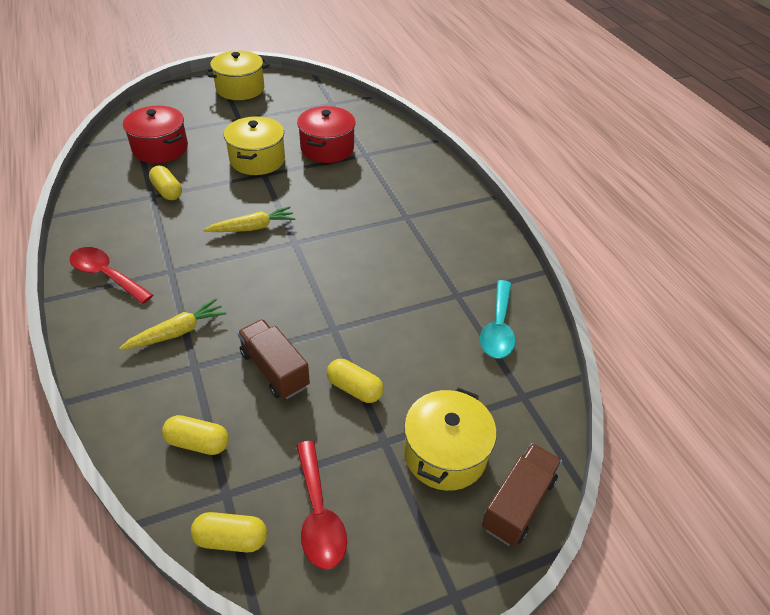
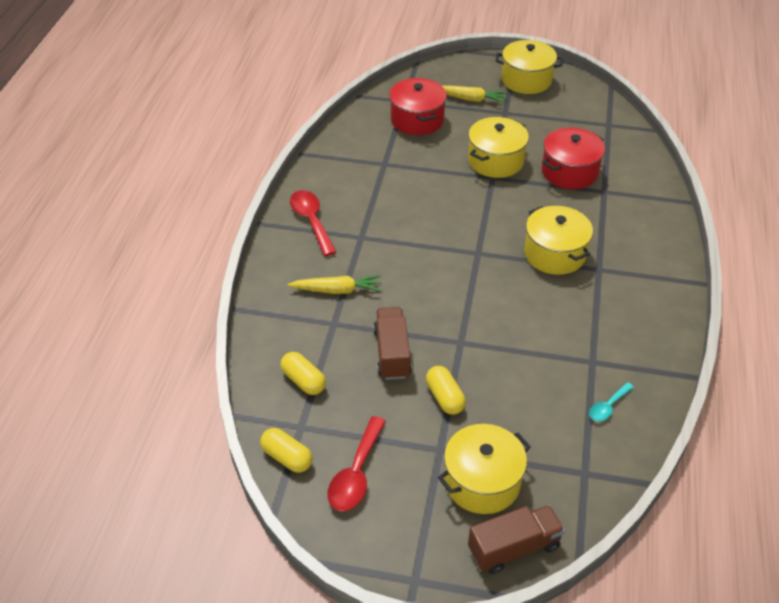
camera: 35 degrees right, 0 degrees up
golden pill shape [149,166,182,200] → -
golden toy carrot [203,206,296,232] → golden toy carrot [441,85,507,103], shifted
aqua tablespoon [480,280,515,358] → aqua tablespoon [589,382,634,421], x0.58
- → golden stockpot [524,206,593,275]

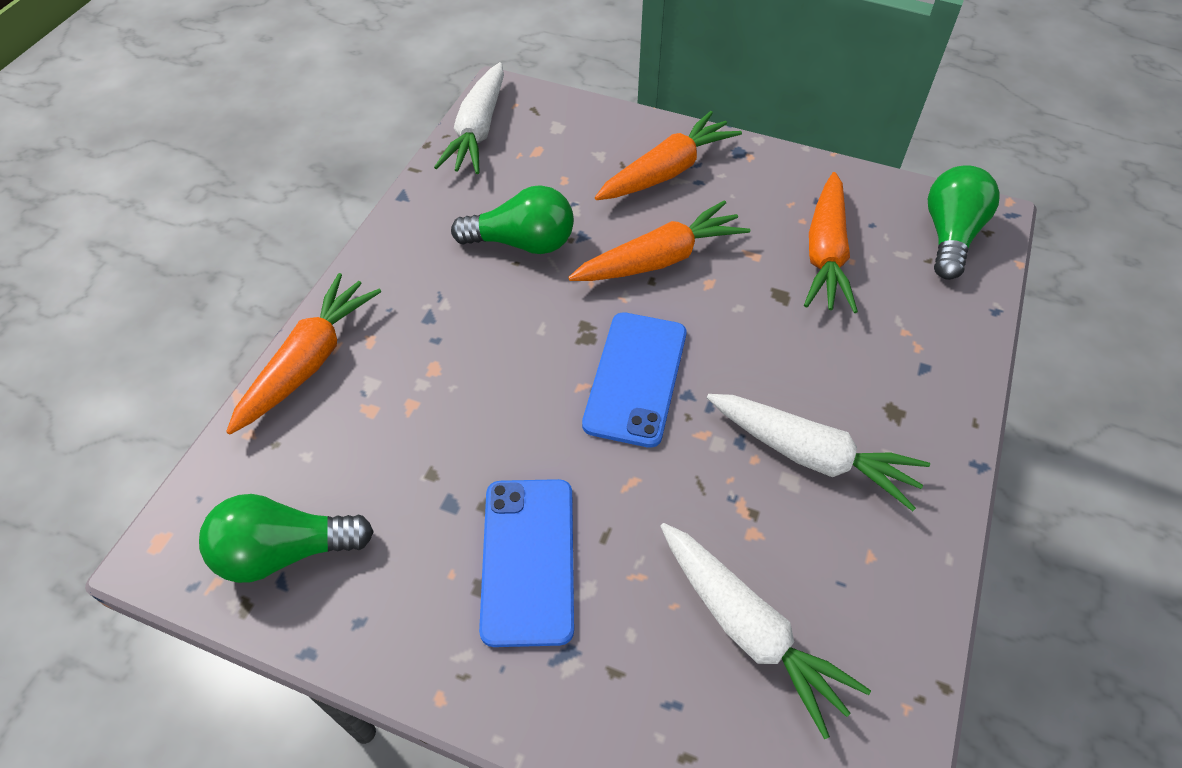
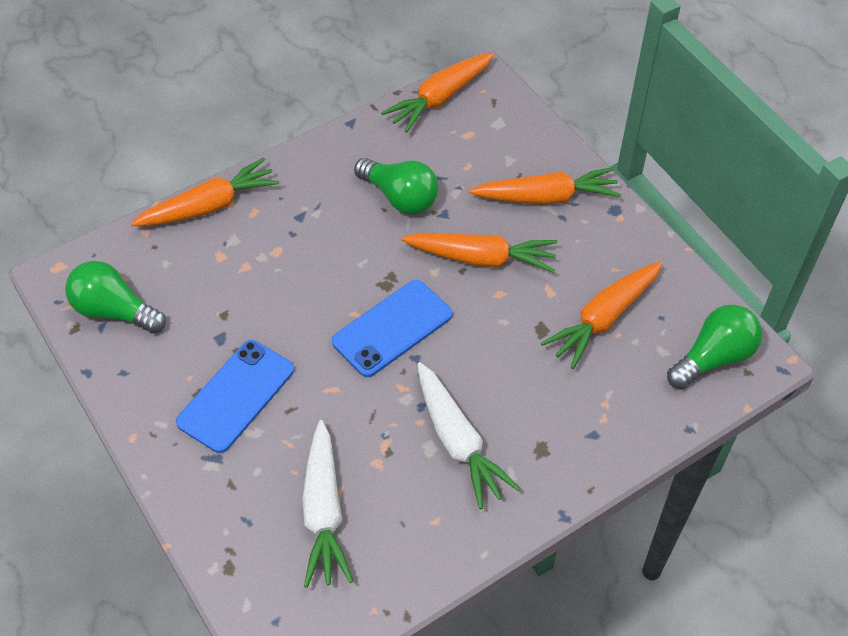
camera: 35 degrees right, 0 degrees up
pure white toy carrot [434,62,504,174] → orange toy carrot [381,52,494,133]

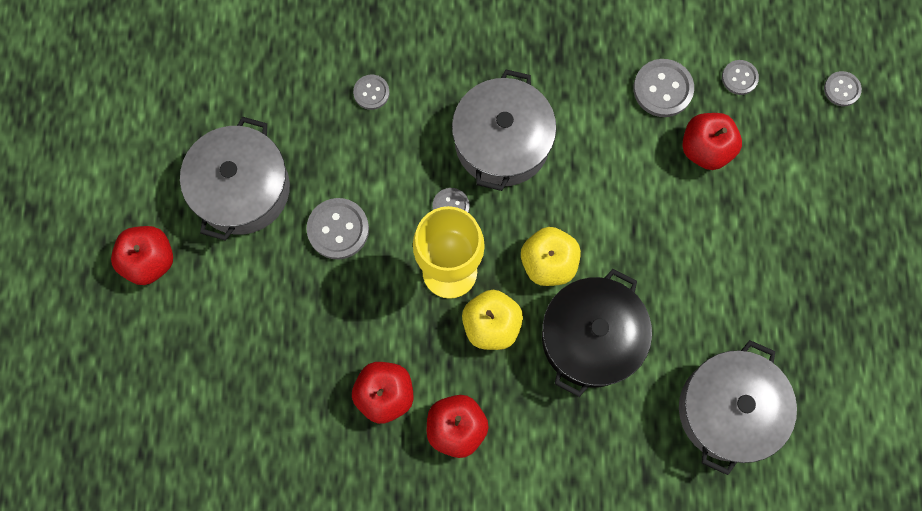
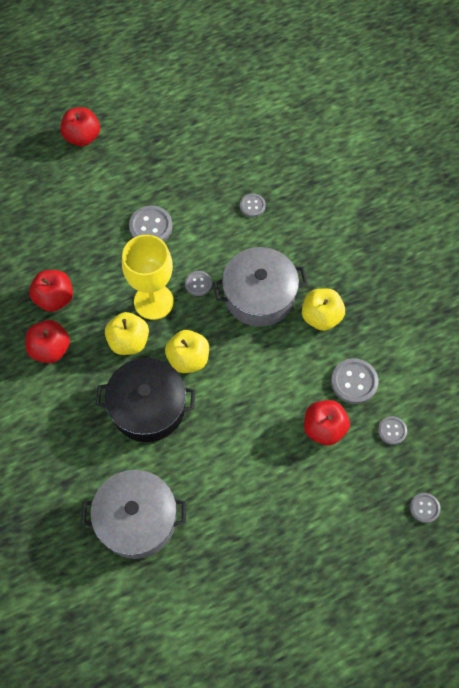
camera: 65 degrees right, 10 degrees down
grey stockpot [180,117,290,241] → -
- → golden apple [302,289,345,331]

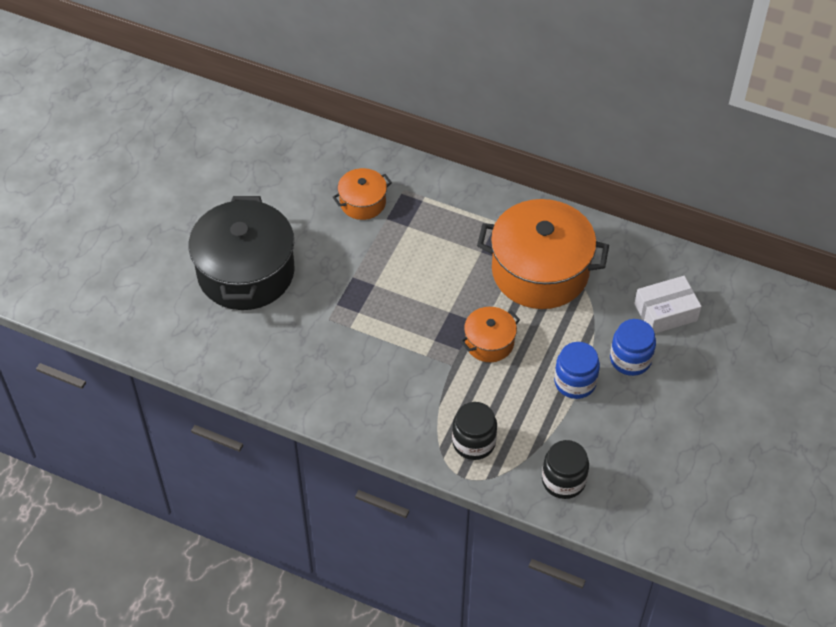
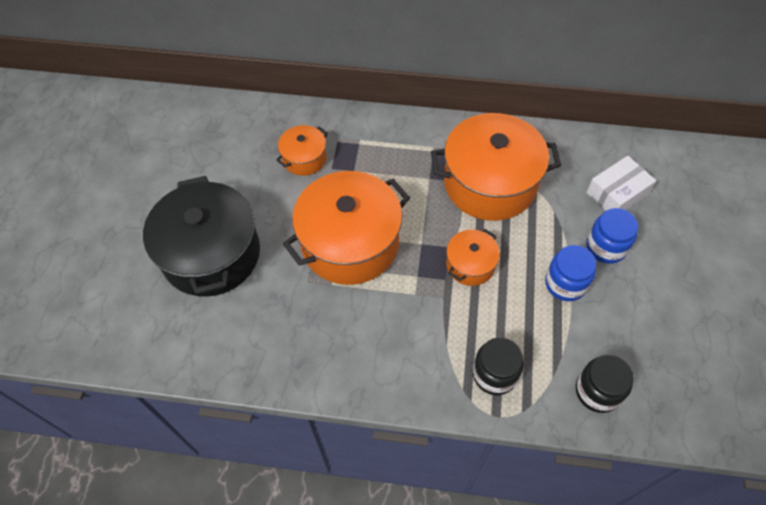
camera: 15 degrees left, 5 degrees up
- → orange stockpot [283,171,410,285]

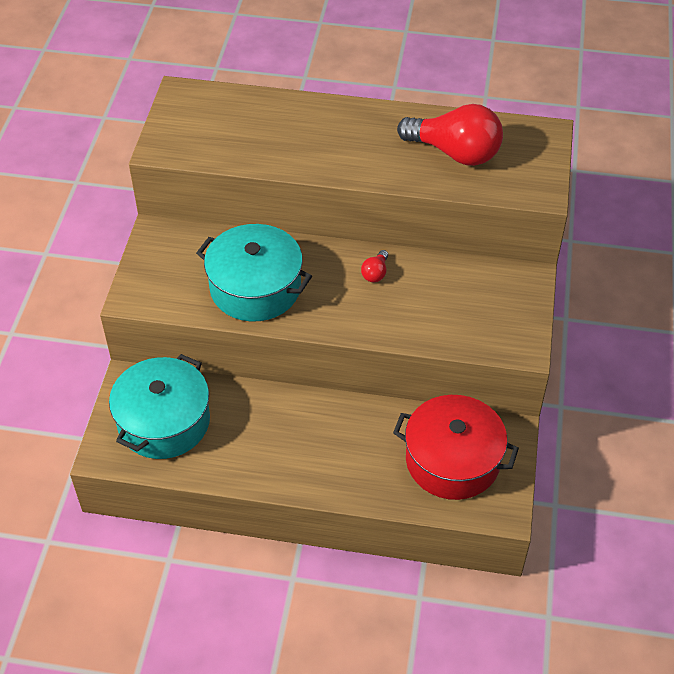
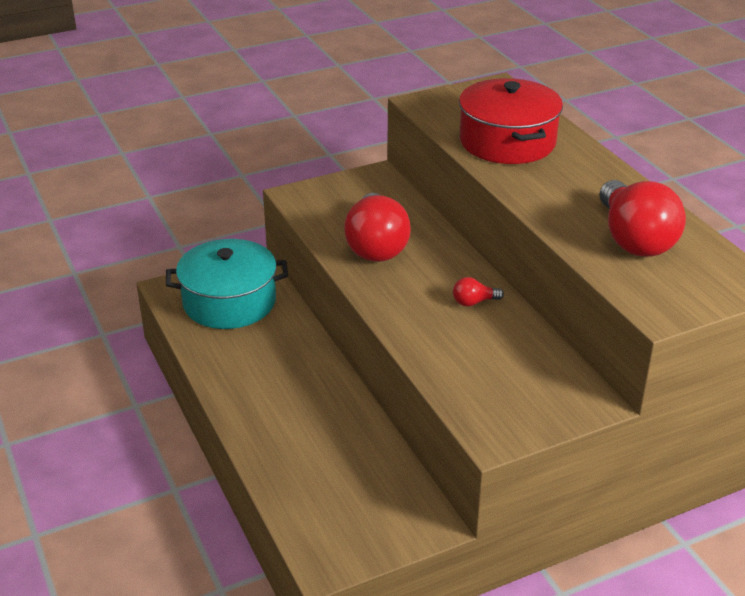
camera: 55 degrees right, 15 degrees down
aqua stockpot [196,224,312,321] → red lightbulb [344,193,411,262]
red stockpot [393,395,519,500] → red stockpot [459,78,563,164], shifted

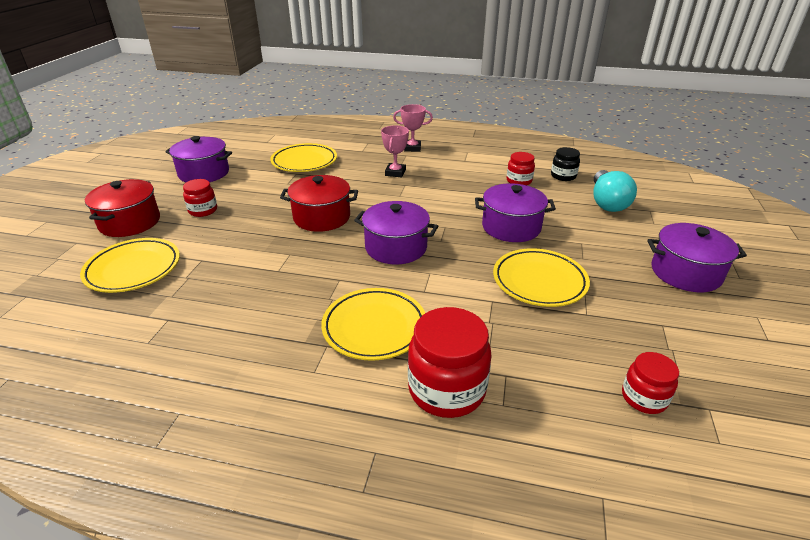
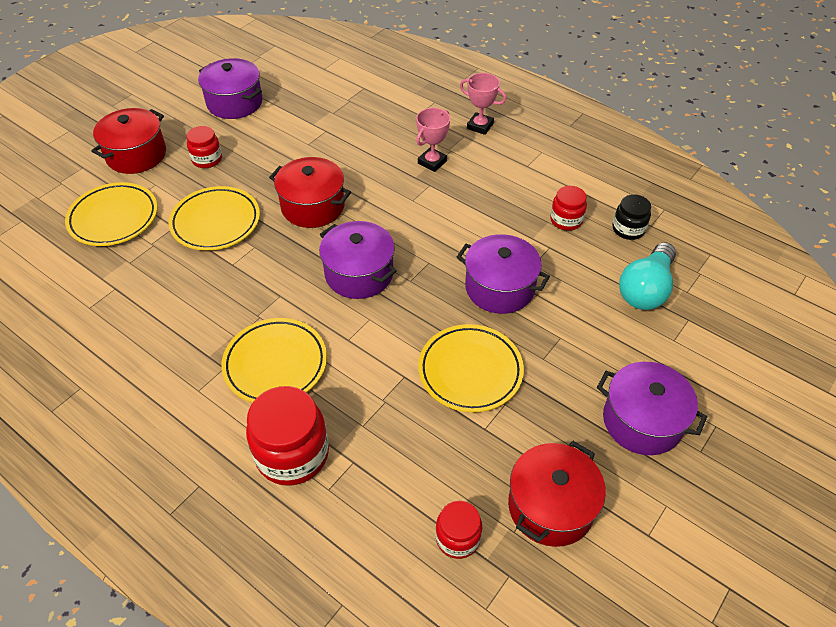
camera: 25 degrees right, 15 degrees up
golden flat dish [270,143,337,172] → golden flat dish [169,186,260,251], shifted
- → red stockpot [508,441,606,547]

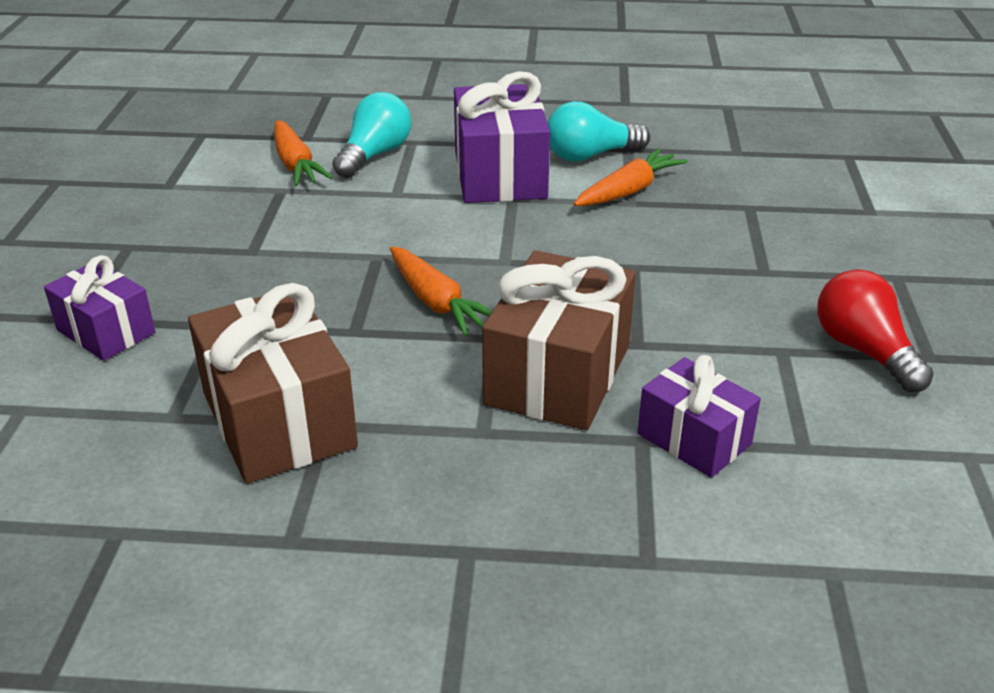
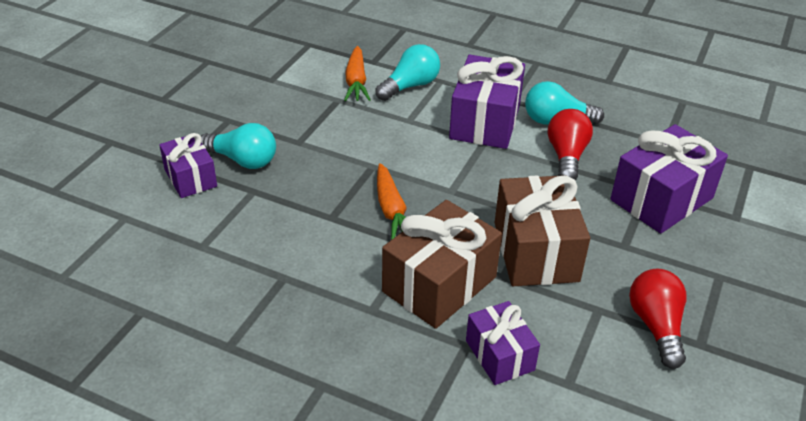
camera: 20 degrees right, 5 degrees up
orange toy carrot [574,148,688,206] → red lightbulb [548,109,593,180]
brown gift [188,283,358,484] → brown gift [495,175,590,286], shifted
- → aqua lightbulb [201,123,276,169]
- → purple gift [610,124,728,233]

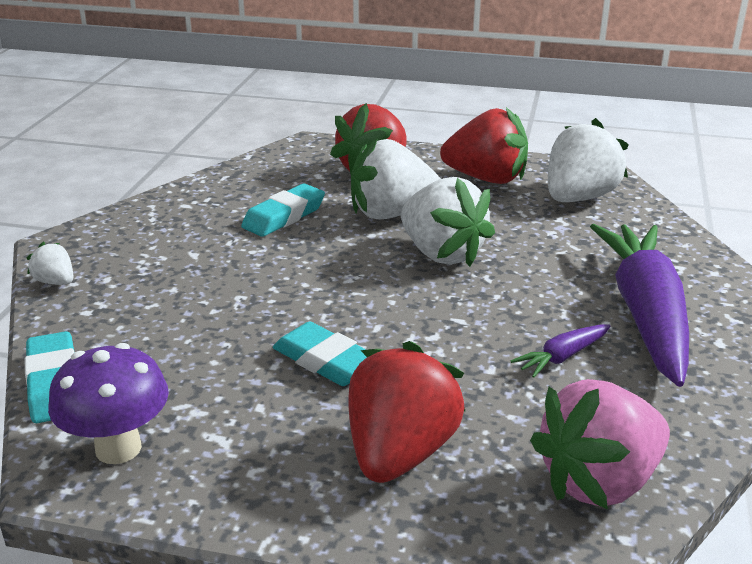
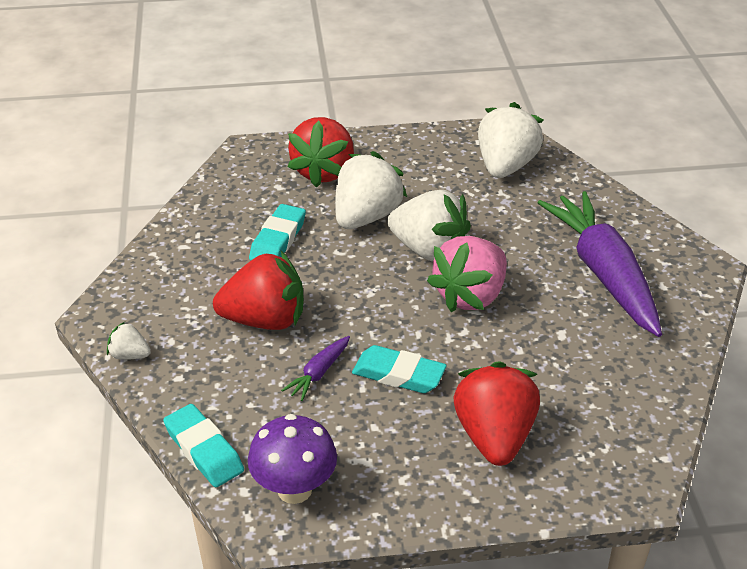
camera: 20 degrees left, 10 degrees up
red berry [440,107,528,184] → red berry [213,251,304,330], shifted
pure white berry [351,138,441,219] → pure white berry [335,151,407,229], 150 degrees clockwise
purple toy carrot [511,325,610,378] → purple toy carrot [281,336,350,401], shifted
pink berry [530,379,670,509] → pink berry [427,236,507,312], shifted

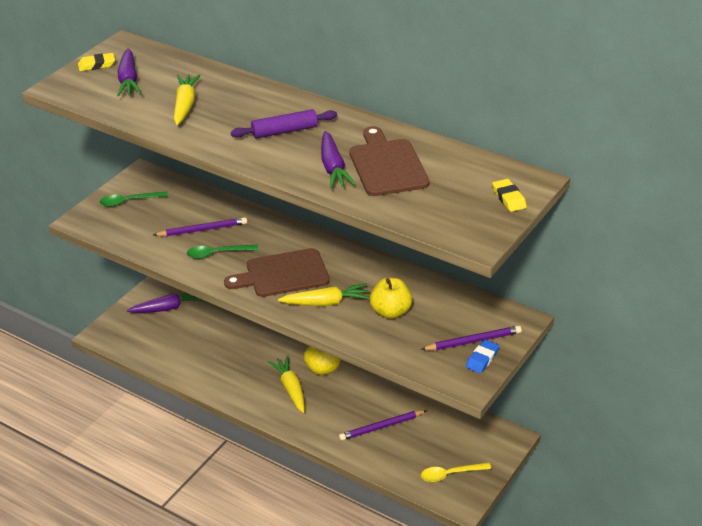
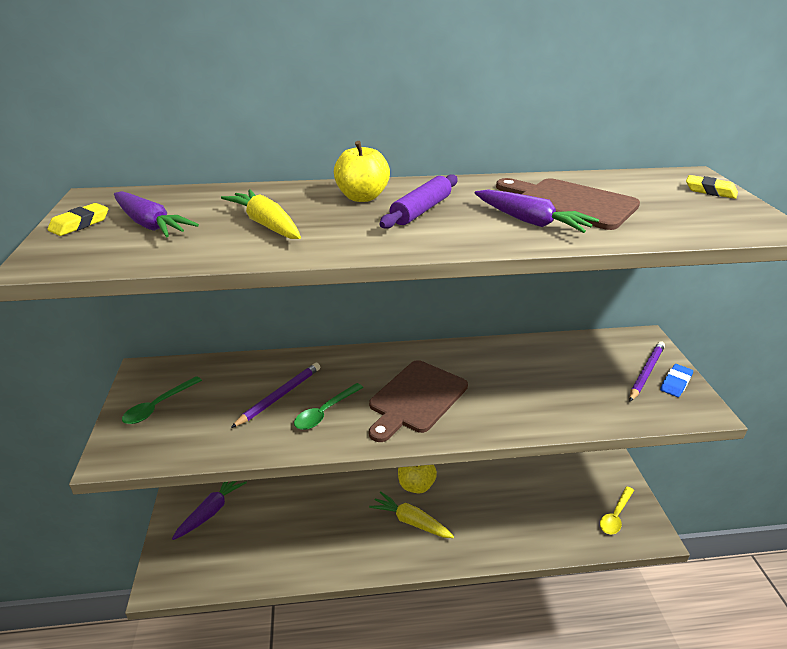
camera: 40 degrees left, 5 degrees down
golden apple [370,278,412,319] → golden apple [334,141,390,202], shifted
golden toy carrot [278,283,370,306] → -
cobalt eraser [466,339,499,373] → cobalt eraser [660,364,693,397], 45 degrees clockwise
purple lead pencil [339,410,427,441] → -

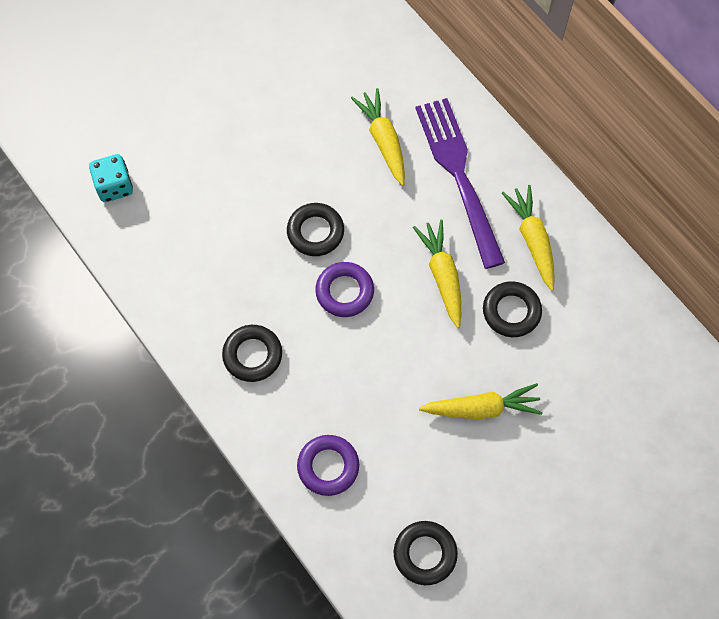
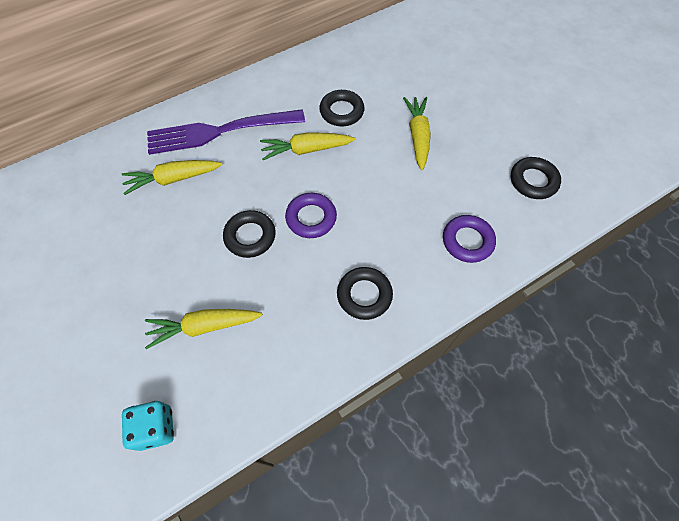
camera: 85 degrees left, 5 degrees down
golden toy carrot [502,185,555,291] → golden toy carrot [145,309,263,349], shifted

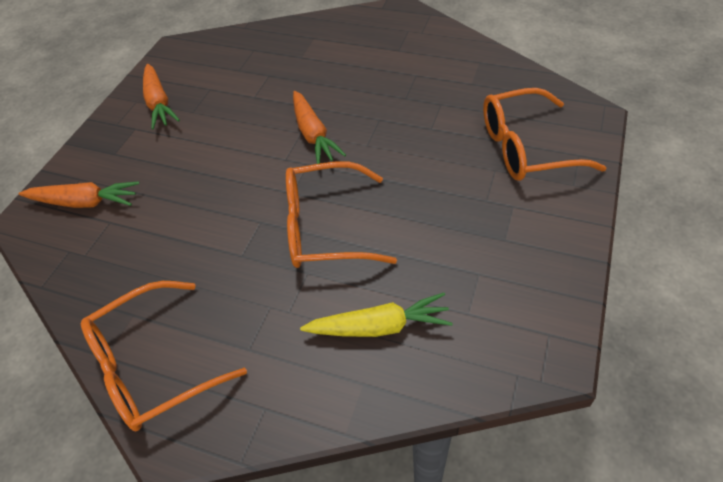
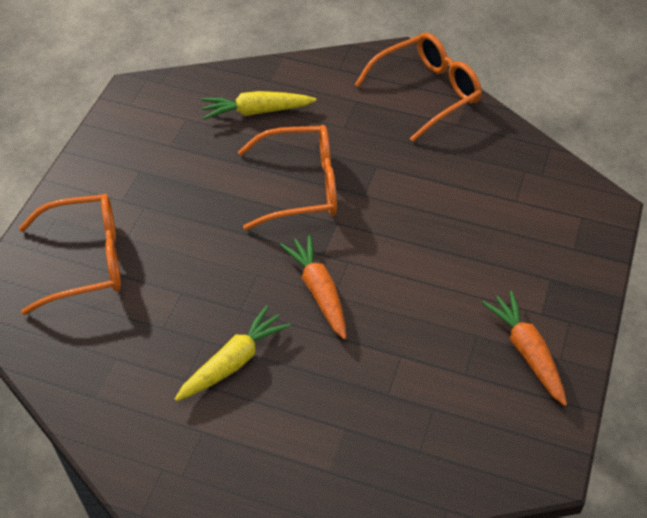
camera: 175 degrees right, 0 degrees up
orange toy carrot [19,181,139,208] → -
- → golden toy carrot [175,305,291,401]

